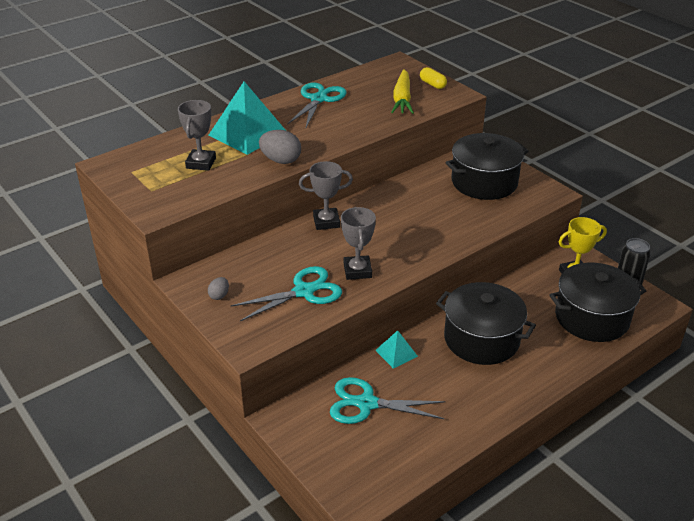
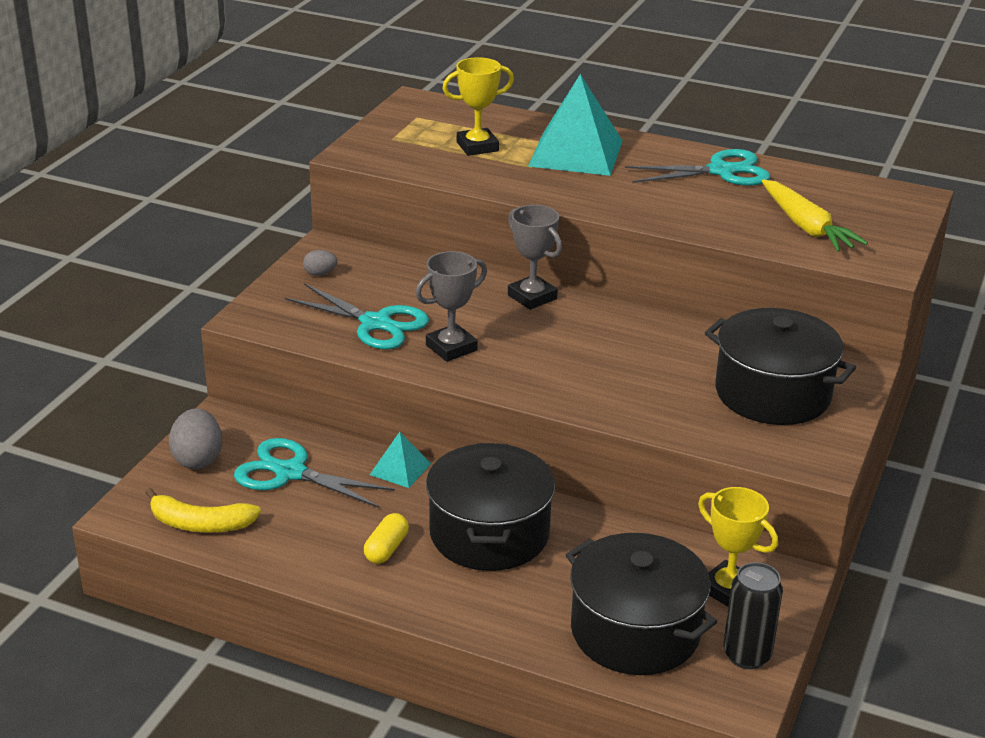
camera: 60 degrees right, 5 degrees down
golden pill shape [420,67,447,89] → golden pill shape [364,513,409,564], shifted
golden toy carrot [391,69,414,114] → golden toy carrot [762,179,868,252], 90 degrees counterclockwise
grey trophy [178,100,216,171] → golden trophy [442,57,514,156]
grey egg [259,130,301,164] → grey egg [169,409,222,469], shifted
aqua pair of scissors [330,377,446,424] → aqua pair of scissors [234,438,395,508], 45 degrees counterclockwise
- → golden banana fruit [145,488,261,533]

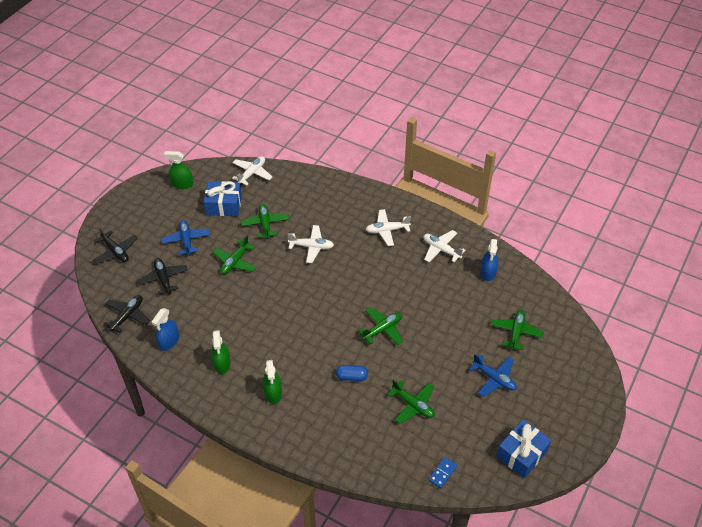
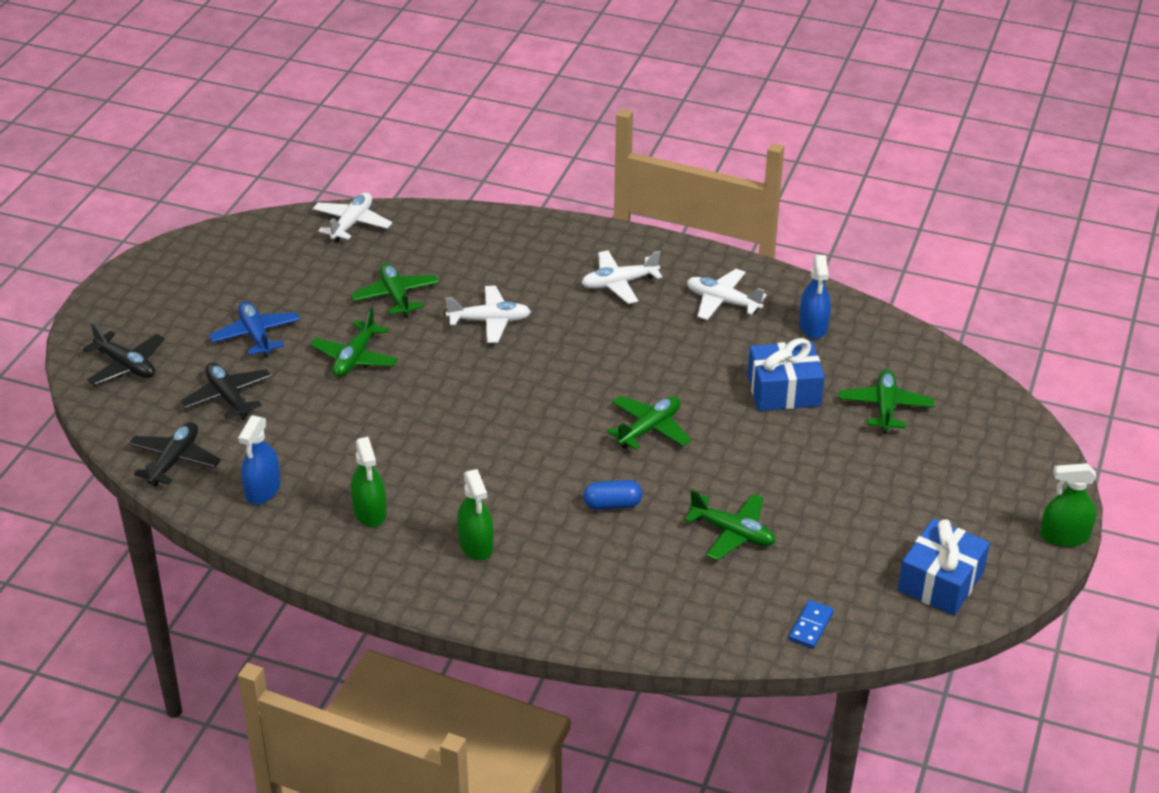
camera: 10 degrees left, 10 degrees down
emerald spray cleaner [164,151,193,189] → emerald spray cleaner [1040,463,1097,547], shifted
cobalt gift [204,181,242,216] → cobalt gift [747,338,825,411], shifted
cobalt plane [469,354,517,397] → -

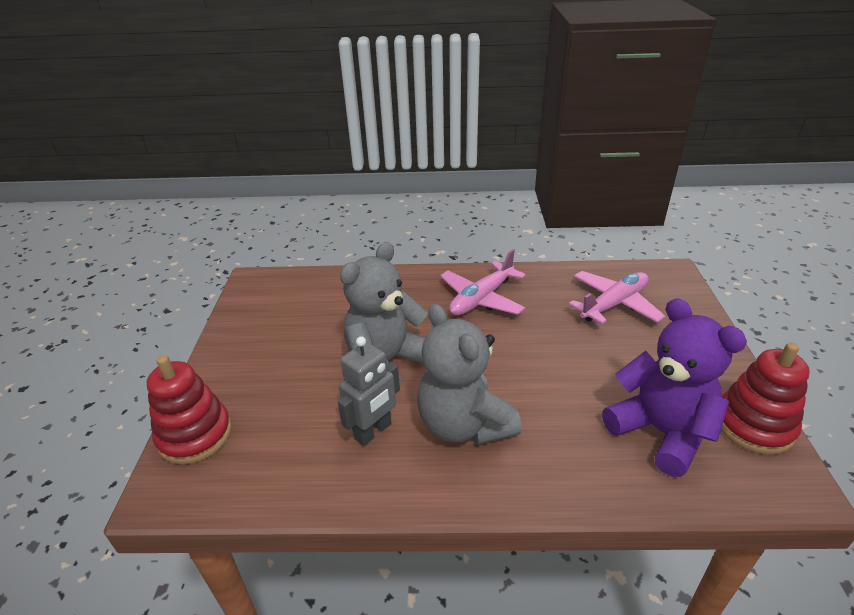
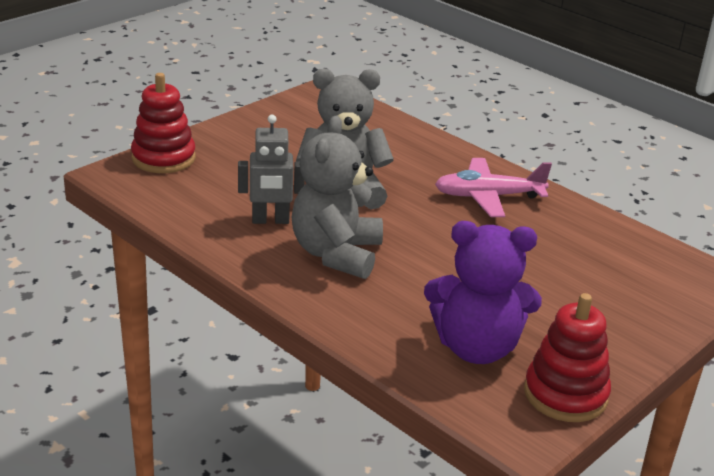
camera: 40 degrees right, 5 degrees down
pink plane [569,271,665,324] → -
purple teddy [602,298,747,477] → purple teddy [424,221,542,364], 90 degrees clockwise

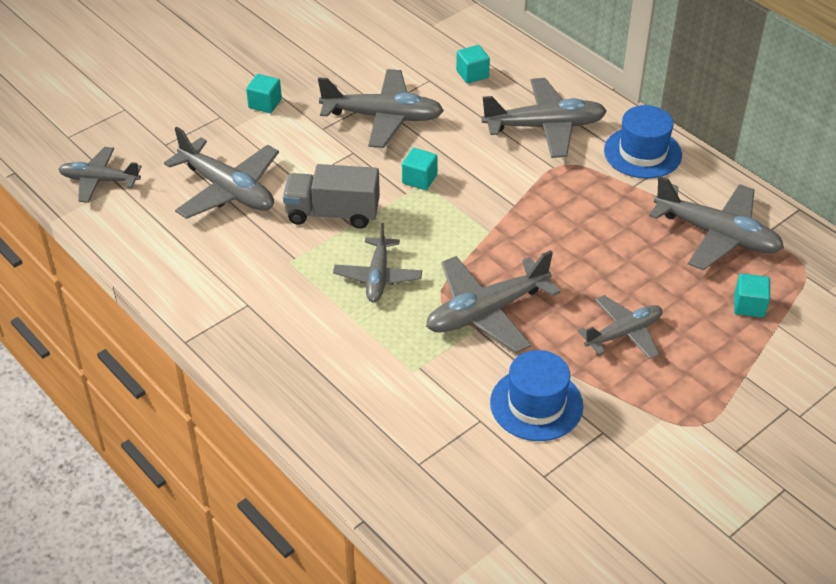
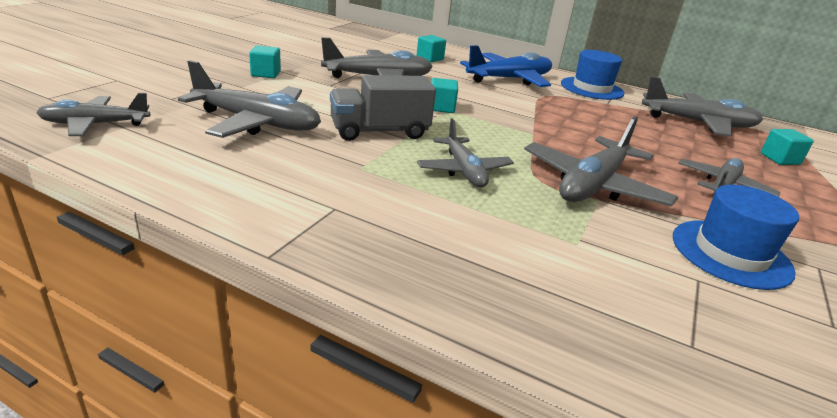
camera: 25 degrees left, 15 degrees down
grey plane [481,78,607,158] → cobalt plane [460,45,552,87]

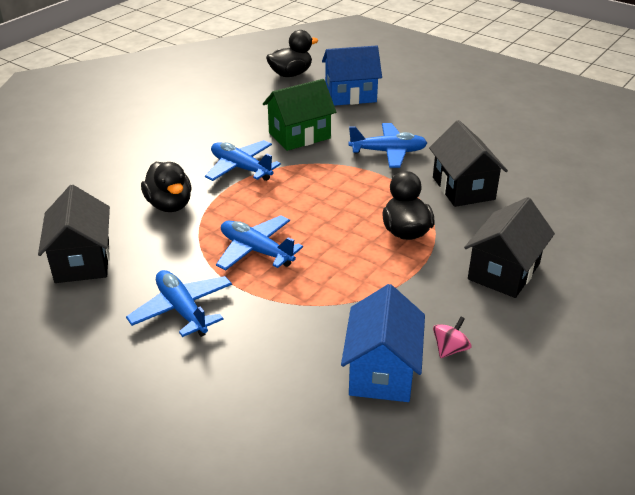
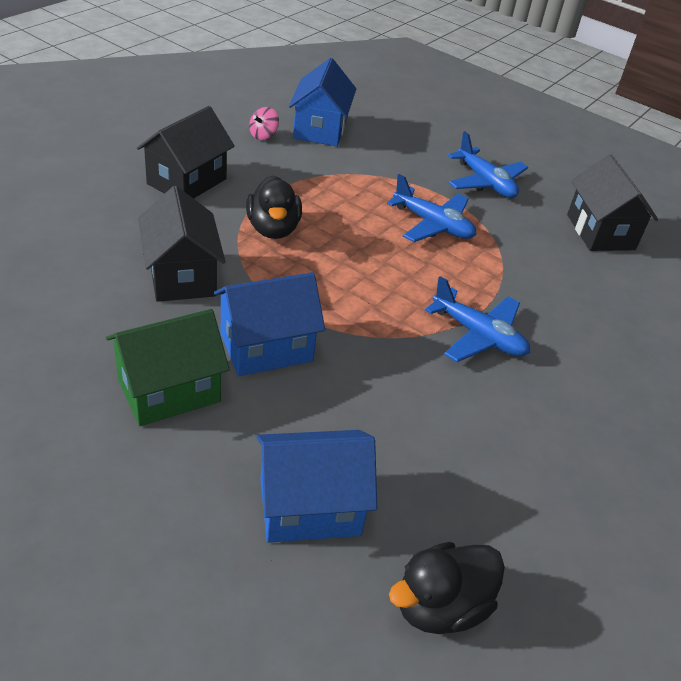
camera: 175 degrees right, 5 degrees up
emerald toy house [263,79,336,151] → emerald toy house [106,309,230,426], shifted
cobalt plane [349,123,427,168] → cobalt toy house [214,272,325,376]
black rubber duck [141,162,192,212] → -

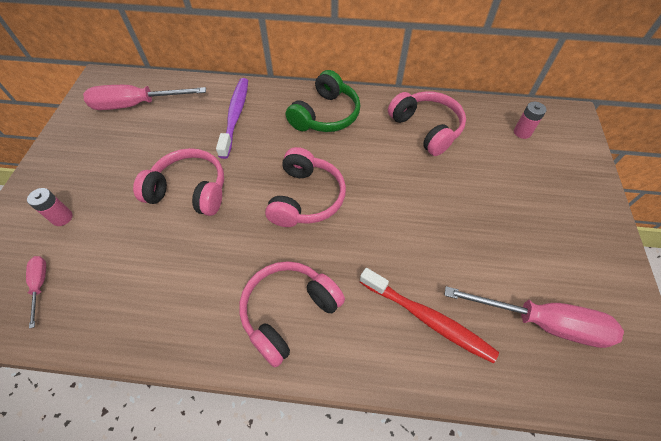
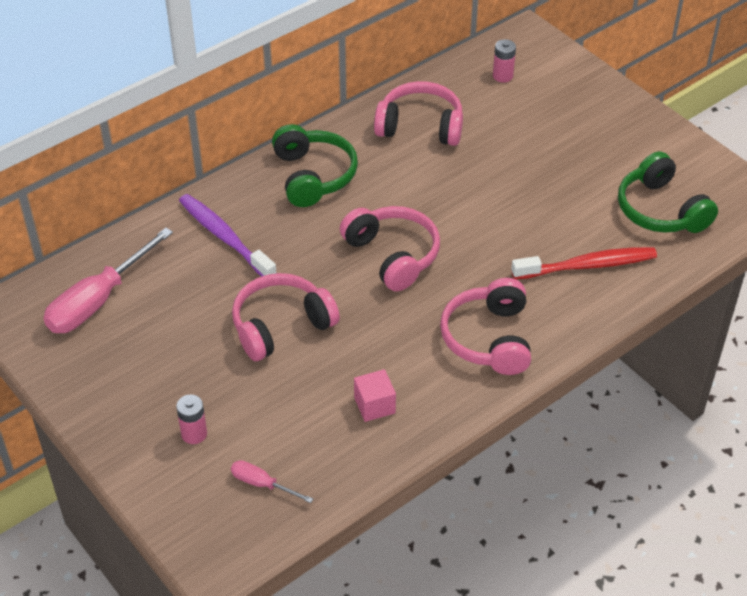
camera: 45 degrees left, 10 degrees down
pink screwdriver [444,286,624,348] → emerald over-ear headphones [618,152,718,233]
- → pink solid cube [354,369,396,422]

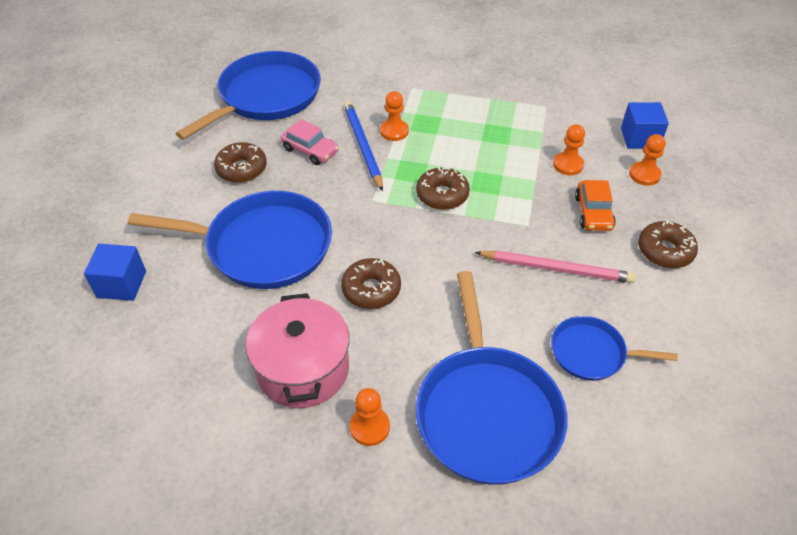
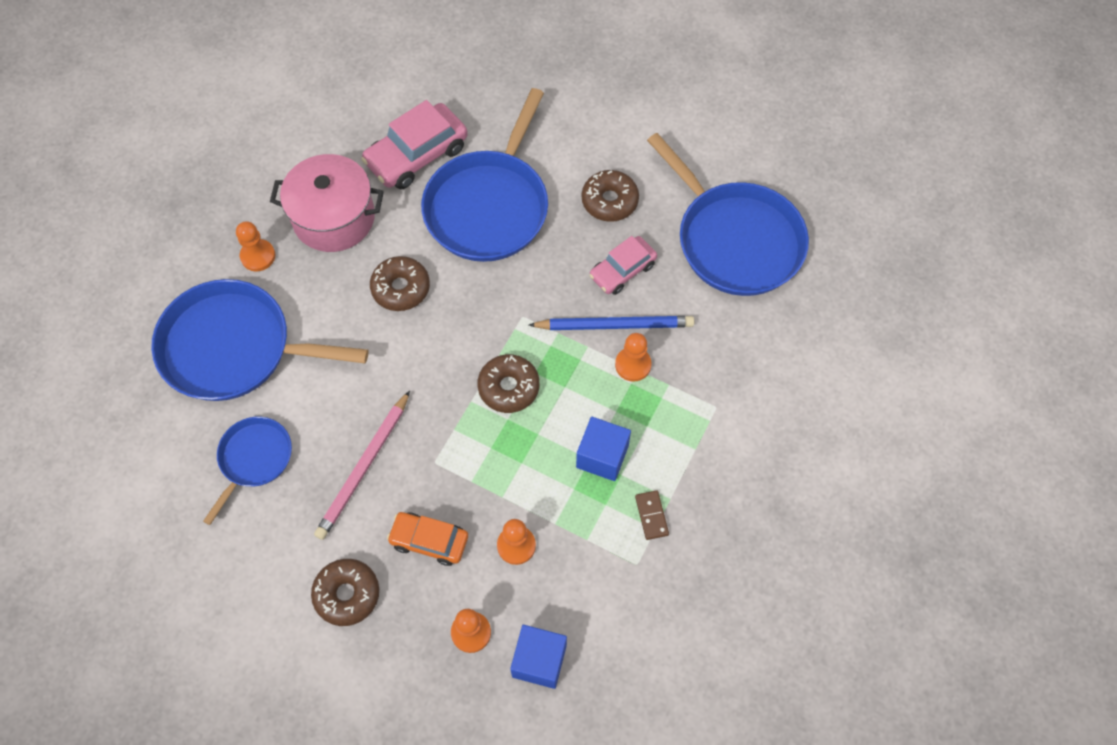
camera: 105 degrees right, 15 degrees up
cobalt solid cube [84,244,146,301] → cobalt solid cube [576,417,631,481], shifted
- → pink toy car [361,100,468,189]
- → brown domino piece [635,490,669,540]

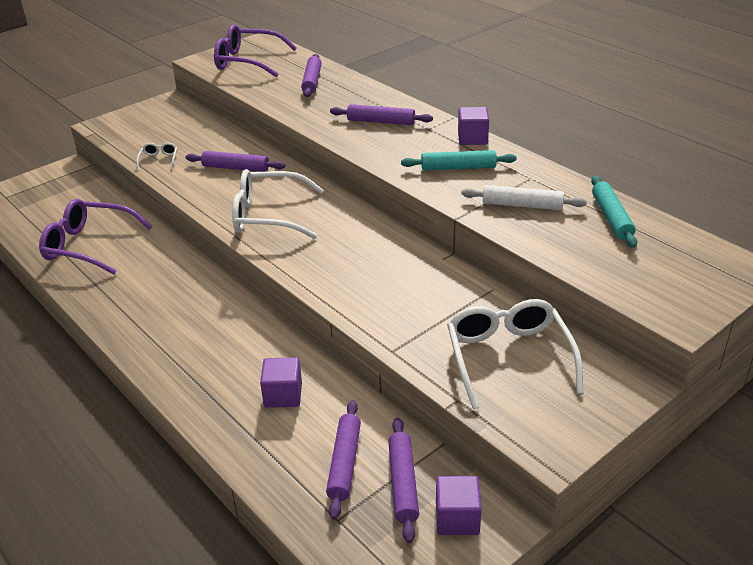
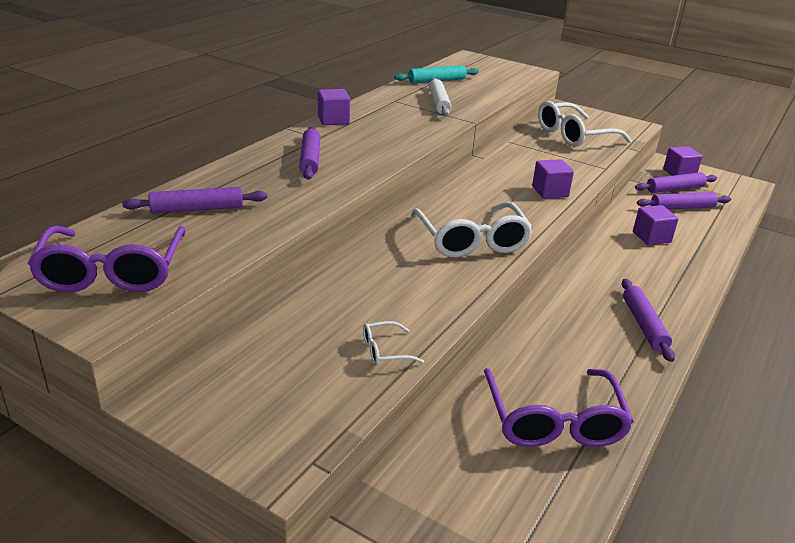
camera: 110 degrees left, 5 degrees down
aqua rolling pin [401,150,517,171] → -
purple rolling pin [186,151,286,172] → purple rolling pin [622,279,675,362], shifted
- → purple solid cube [532,159,574,199]

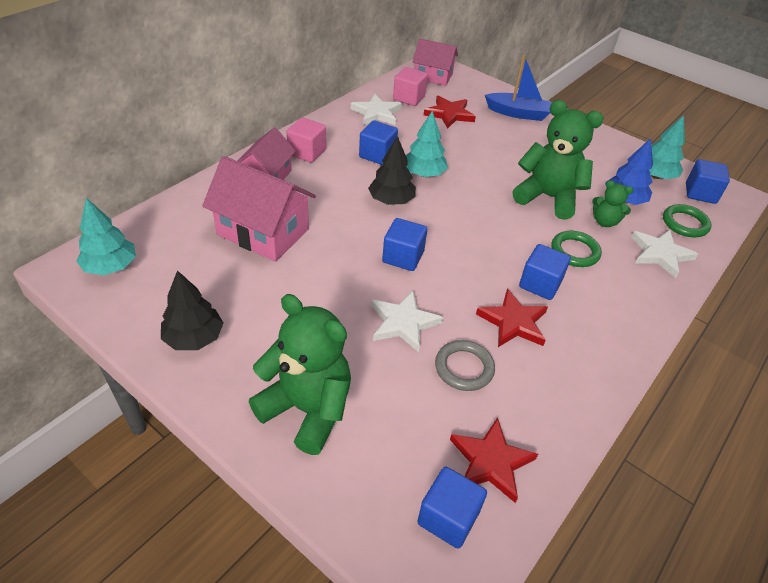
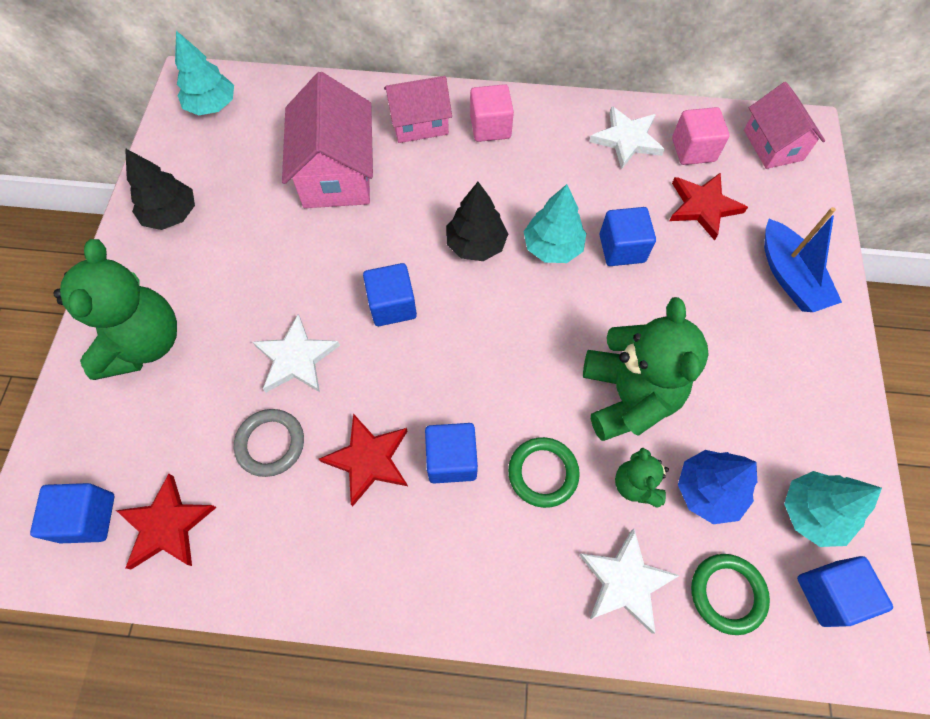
camera: 60 degrees right, 20 degrees up
cobalt solid cube [359,120,398,165] → cobalt solid cube [599,207,656,266], shifted

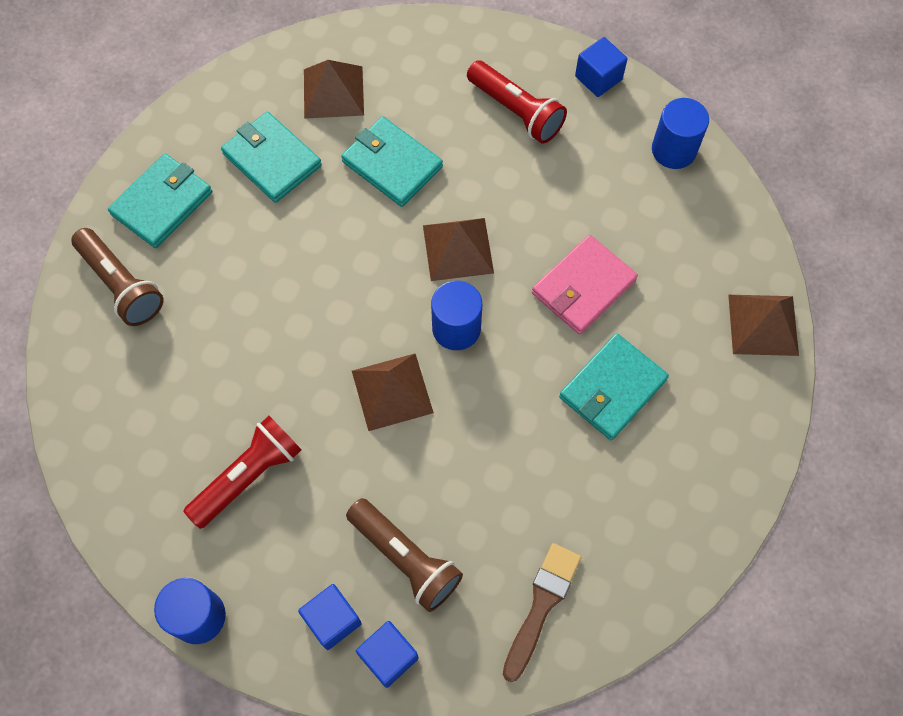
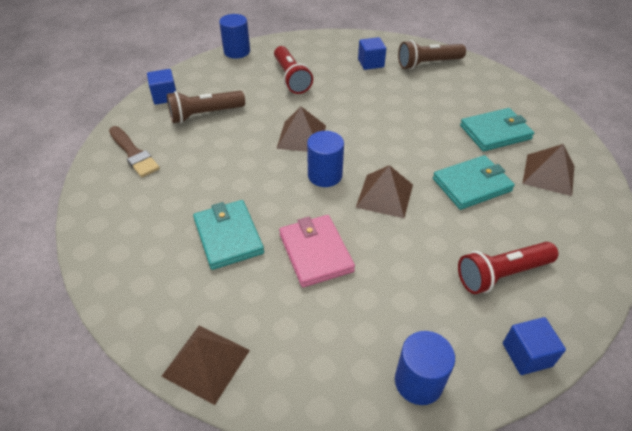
camera: 115 degrees right, 20 degrees down
aqua billfold [108,154,212,248] → -
cobalt solid cube [298,584,362,650] → cobalt solid cube [358,37,386,70], shifted

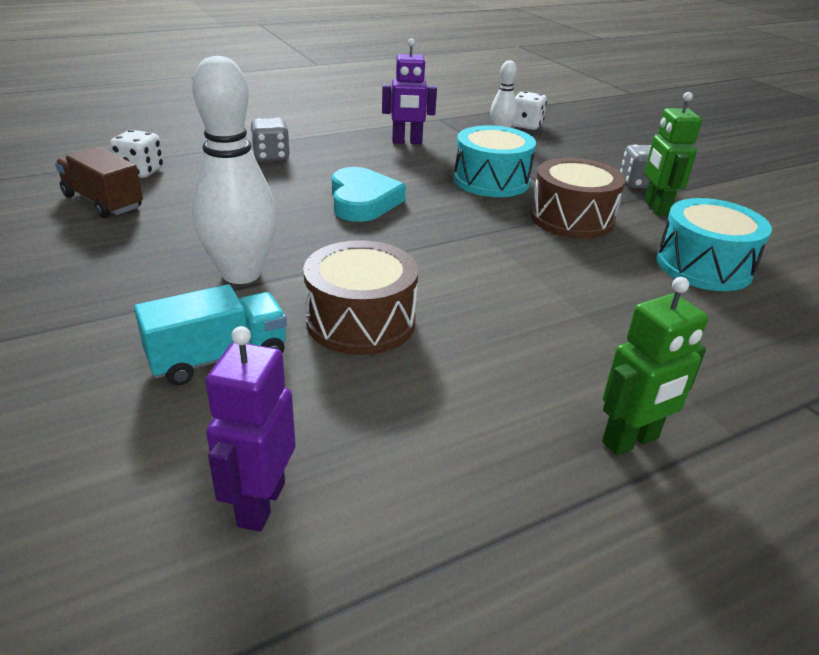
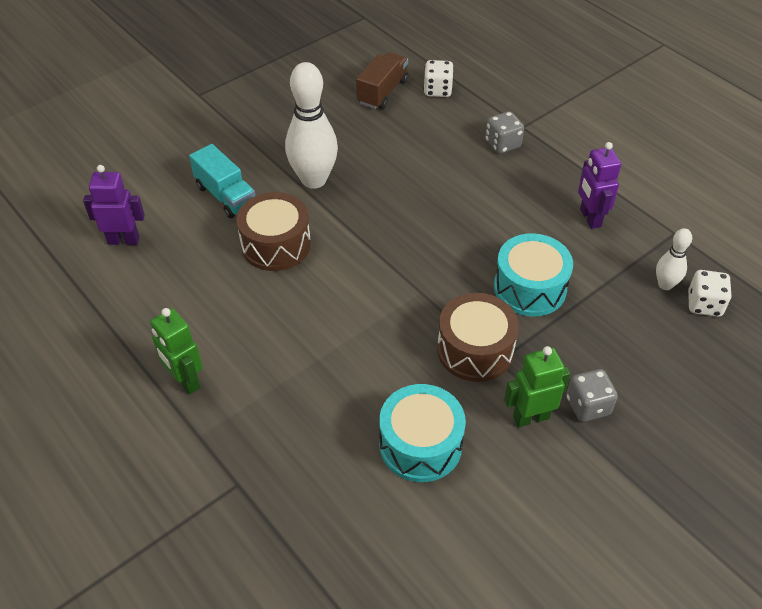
camera: 80 degrees right, 15 degrees up
aqua heart [332,167,406,222] → -

